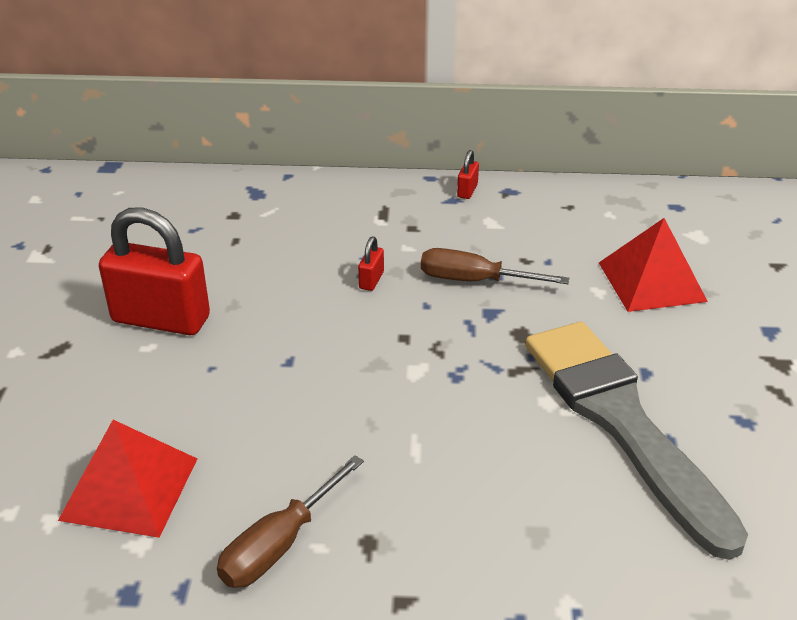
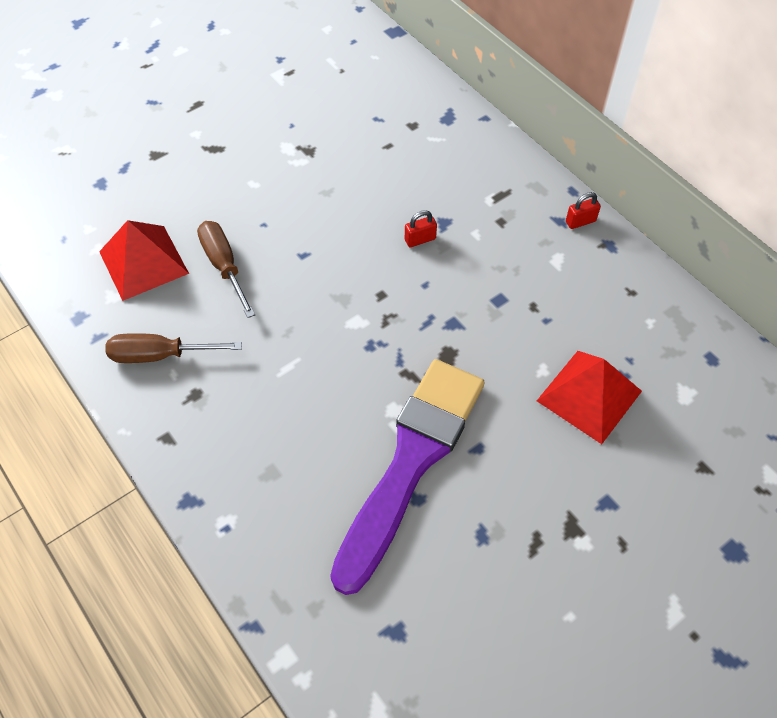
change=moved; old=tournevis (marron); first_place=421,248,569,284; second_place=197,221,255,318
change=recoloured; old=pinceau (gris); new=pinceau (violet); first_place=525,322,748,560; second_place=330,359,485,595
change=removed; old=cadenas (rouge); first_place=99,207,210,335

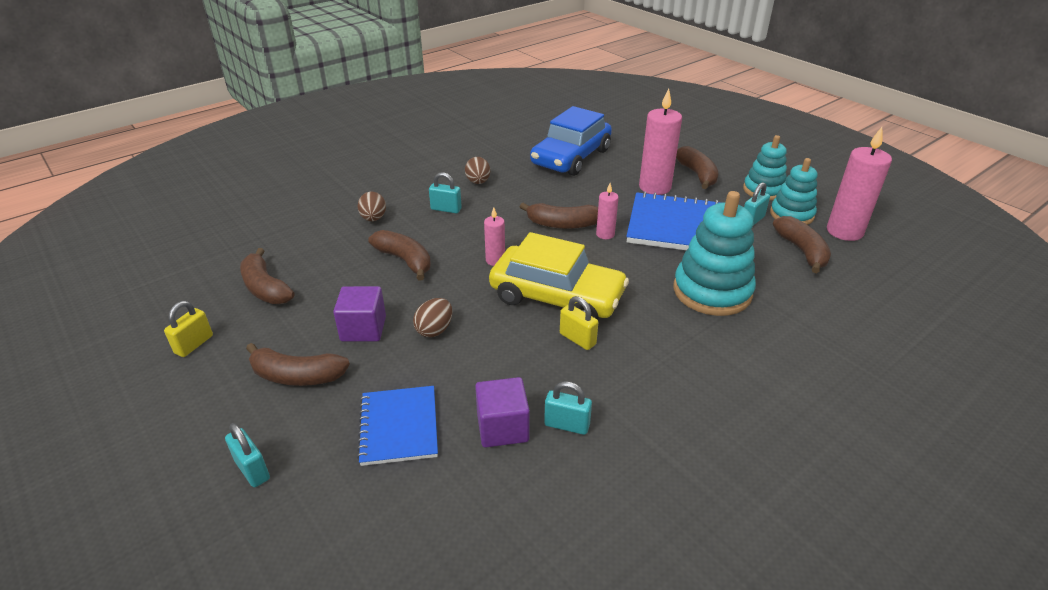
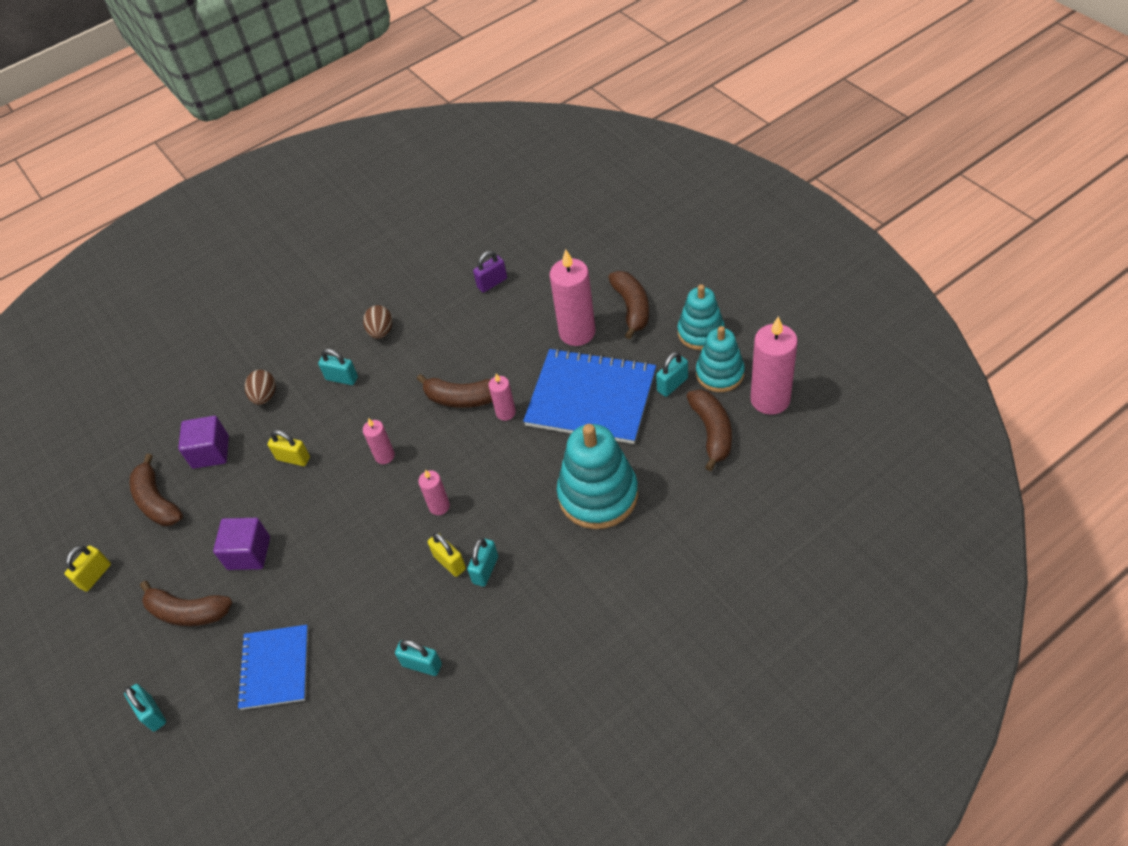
change=moved; old=cube (violet); first_place=475,377,530,447; second_place=178,416,229,469
change=replaced; old=banane (marron); new=cadenas (jaune); first_place=368,230,431,280; second_place=268,430,310,466
change=replaced; old=voiture (jaune); new=bougie (rose); first_place=489,232,629,320; second_place=418,470,450,515
change=added; new=cadenas (turquoise); second_place=467,538,498,587
change=replaced; old=voiture (bleu); new=cadenas (violet); first_place=530,106,612,176; second_place=473,251,507,293
change=removed; old=œuf (marron); first_place=413,298,452,337

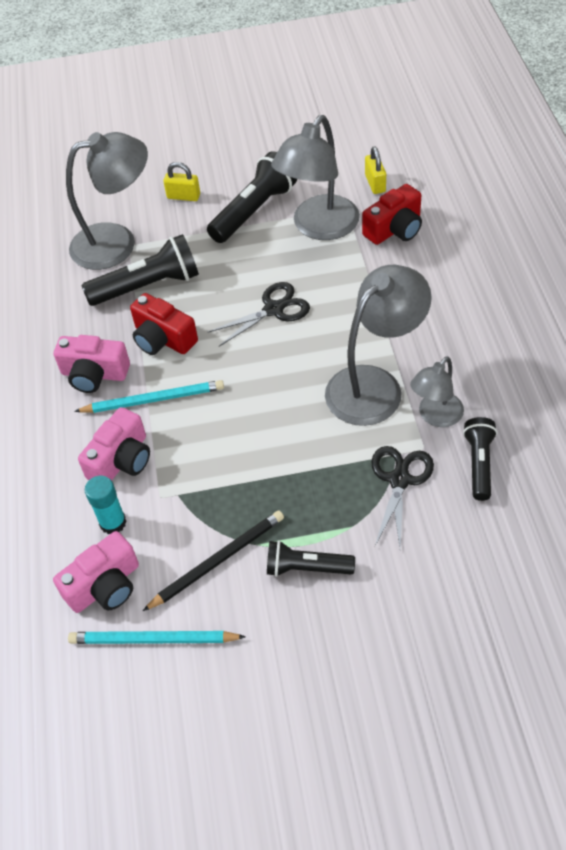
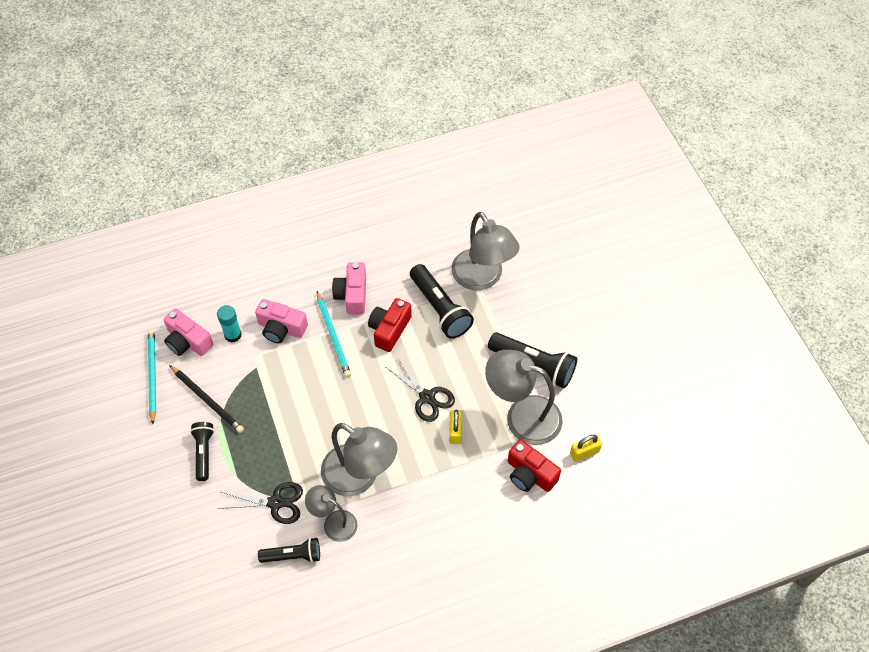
change=moved; old=cadenas (jaune); first_place=163,162,200,201; second_place=449,410,462,444

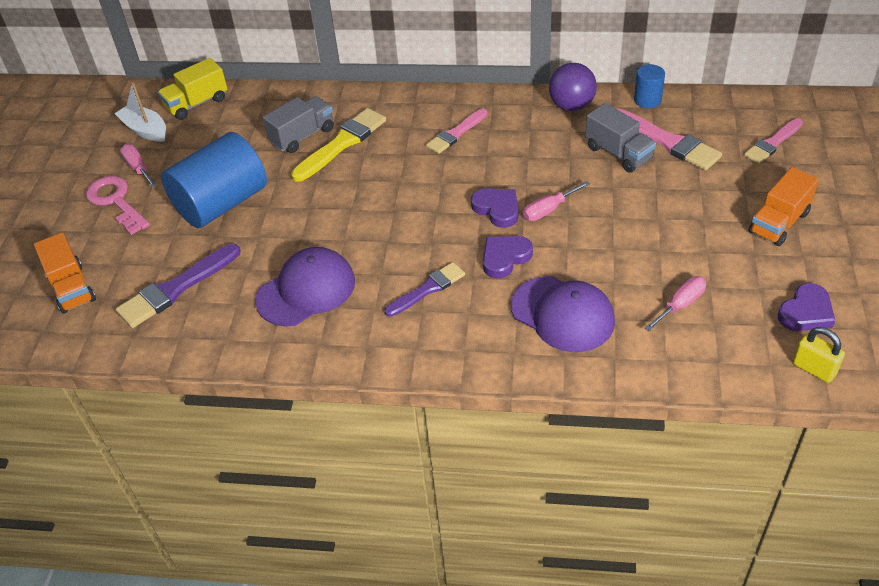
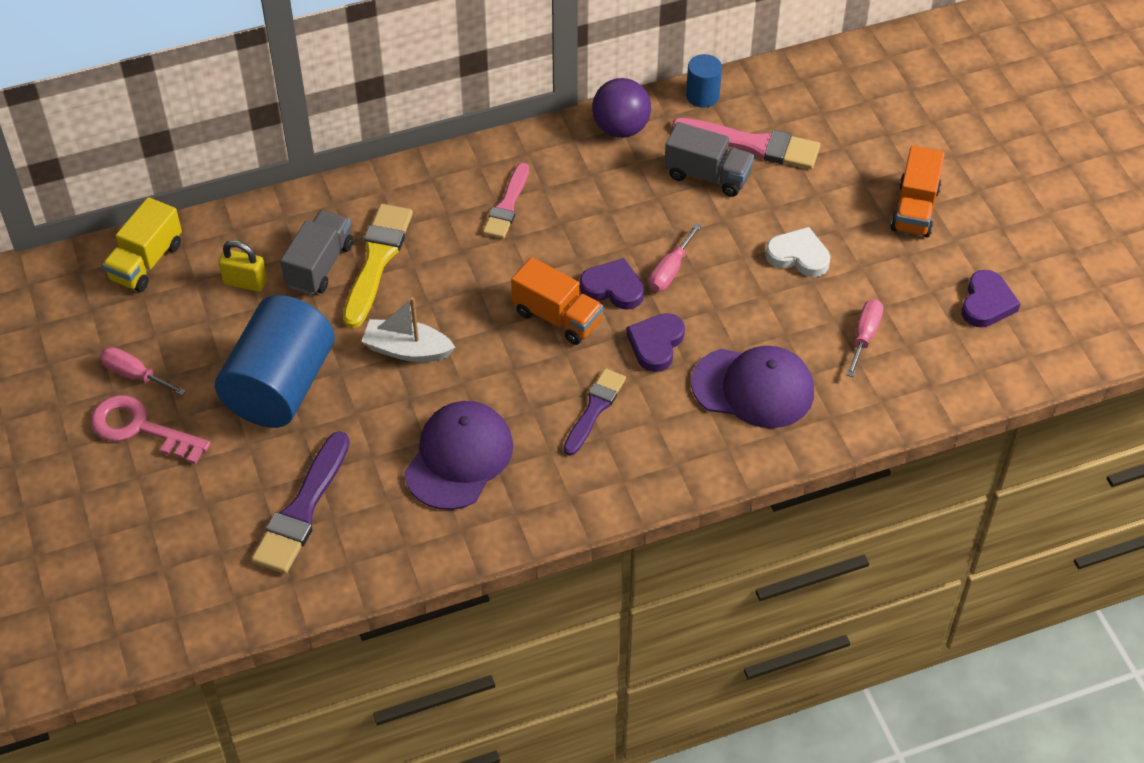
change=moved; old=cadenas (jaune); first_place=793,327,845,383; second_place=218,240,267,292
change=moved; old=bateau (blanc); first_place=114,82,166,142; second_place=361,297,455,362
change=moved; old=camion (orange); first_place=34,232,96,314; second_place=511,257,603,345
change=added; new=cœur (blanc); second_place=765,227,830,277
change=removed; old=pinceau (rose); first_place=744,118,803,163

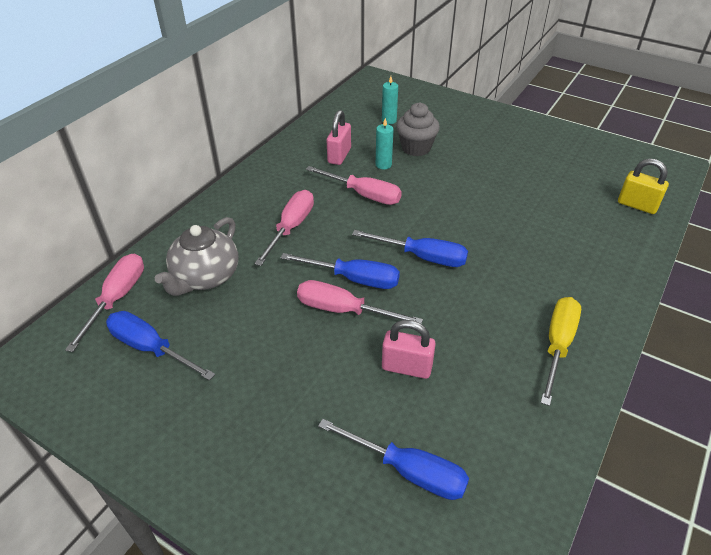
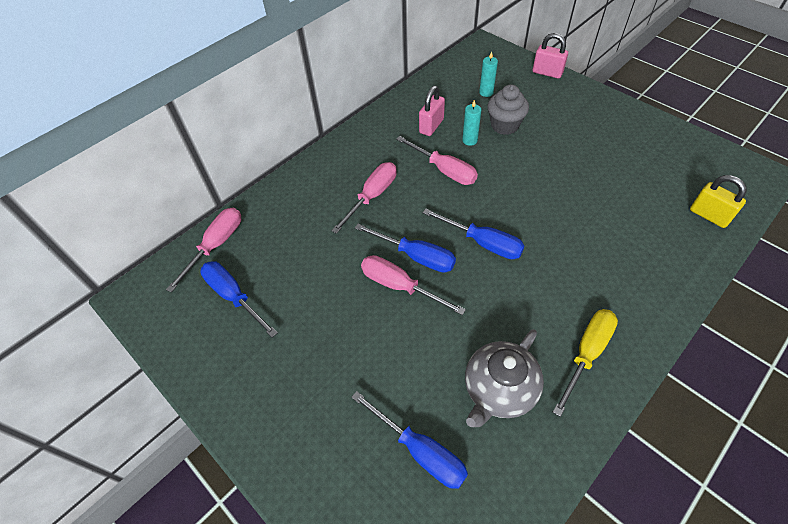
change=moved; old=théière (gris); first_place=155,217,238,296; second_place=465,329,544,427
change=moved; old=cadenas (rose); first_place=382,320,436,379; second_place=533,33,568,78

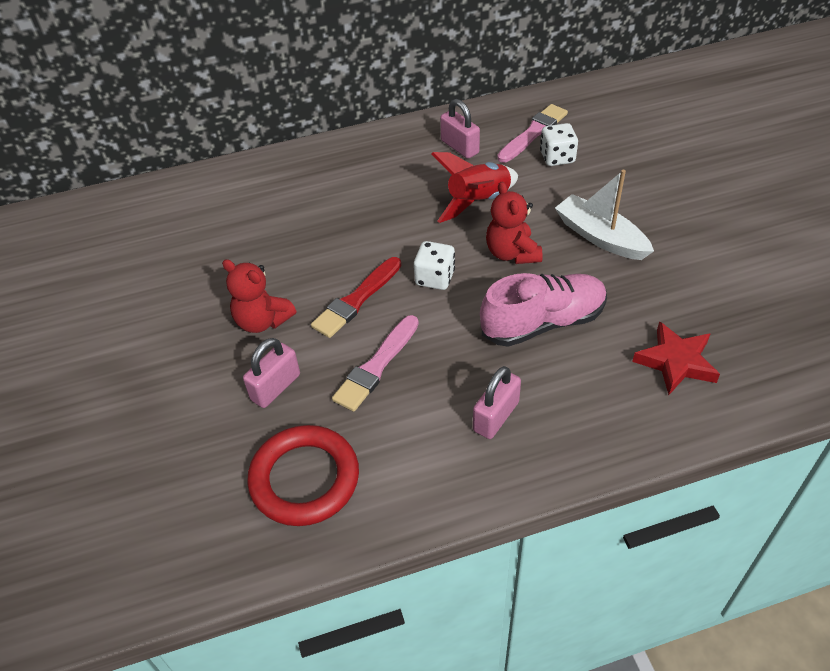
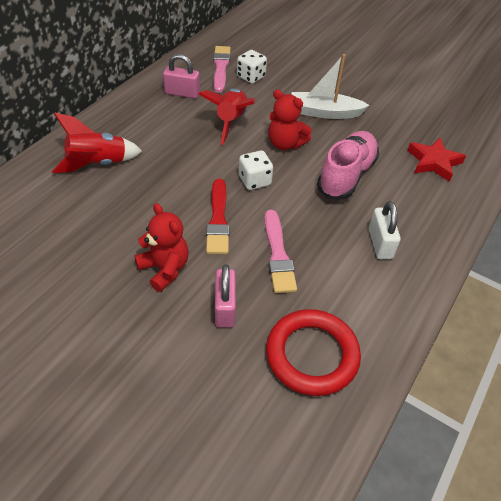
change=added; new=fusée (rouge); second_place=52,113,142,173
change=turned; old=ours en peluche (rouge); first_place=222,259,296,333; second_place=134,203,189,292; degrees=-120
change=recoloured; old=cadenas (rose); new=cadenas (blanc); first_place=473,366,521,439; second_place=369,201,401,259

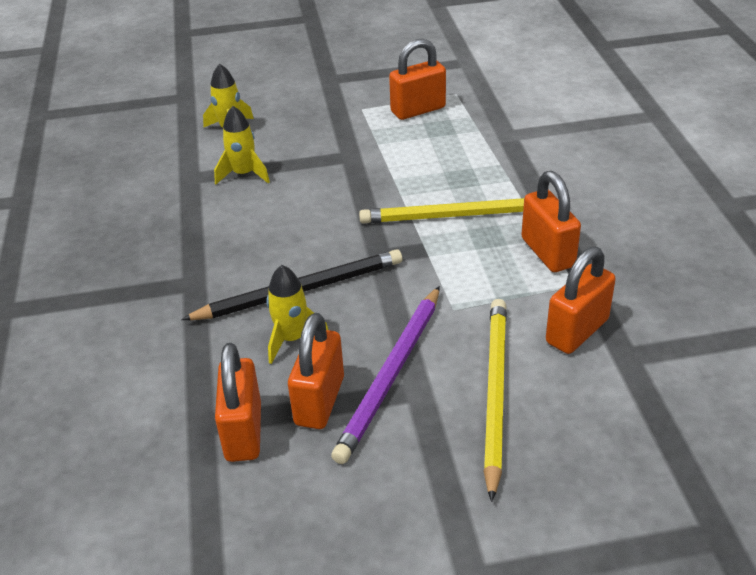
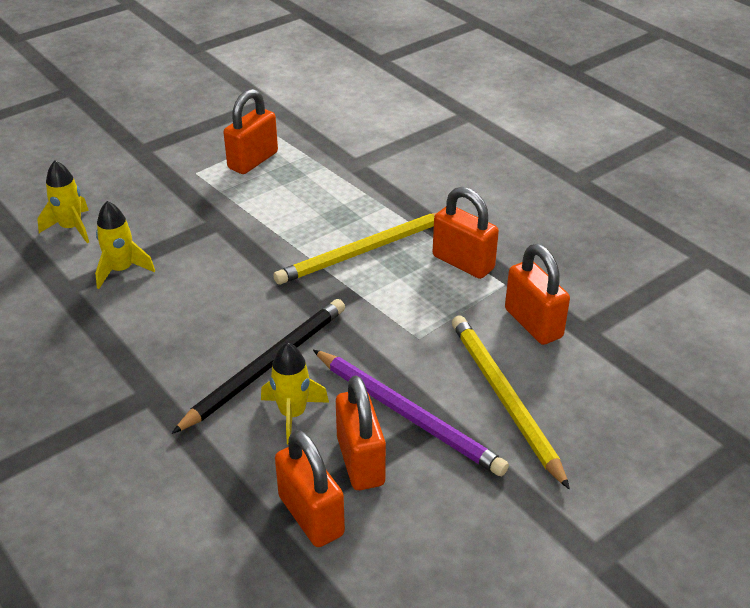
change=turned; old=crayon (violet); first_place=331,286,440,464; second_place=313,350,509,476; degrees=-45
change=turned; old=cadenas (orange); first_place=546,247,616,354; second_place=505,244,570,345; degrees=-45

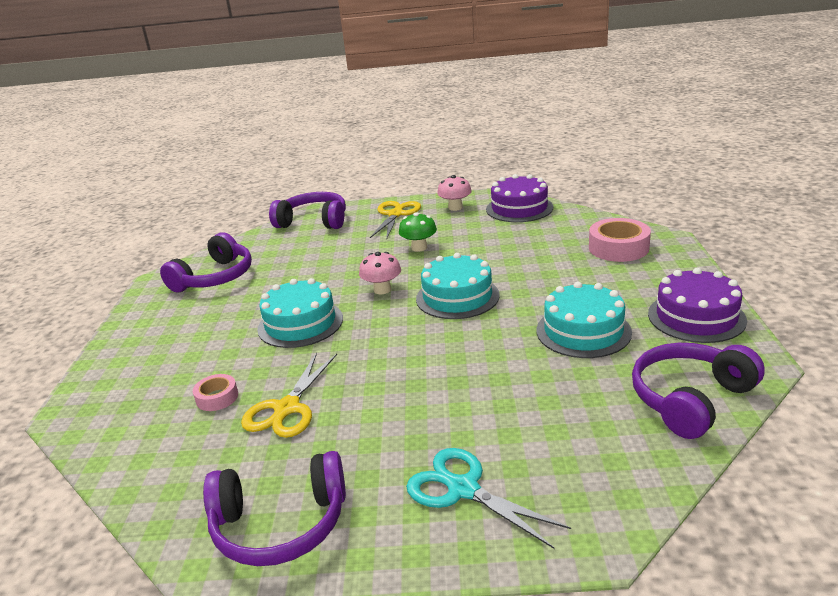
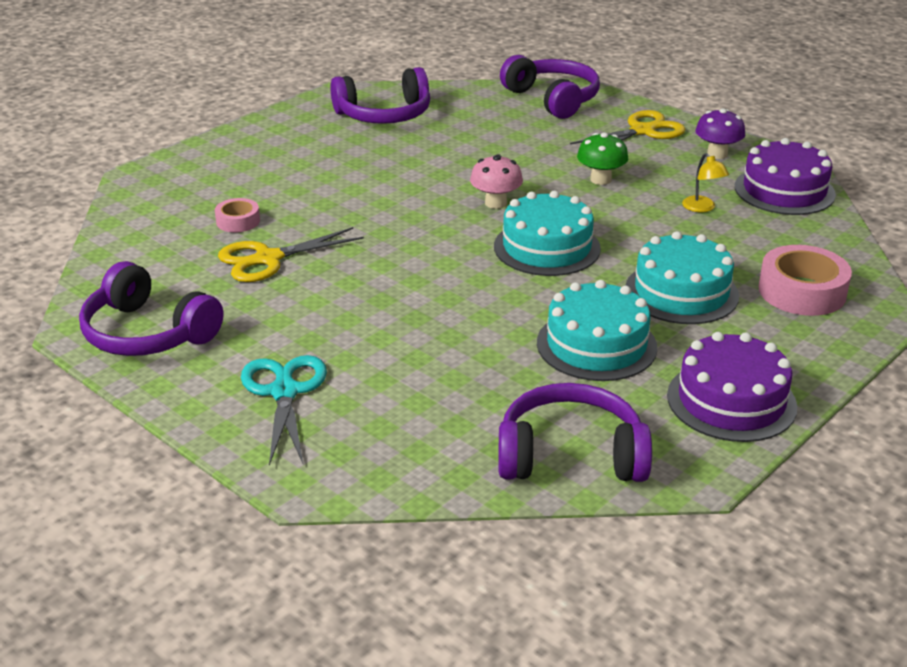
change=moved; old=gâteau (turquoise); first_place=257,278,343,348; second_place=625,231,739,324
change=added; new=lampe (jaune); second_place=682,153,729,212
change=recoloured; old=champignon (rose); new=champignon (violet); first_place=437,175,472,211; second_place=695,108,745,159

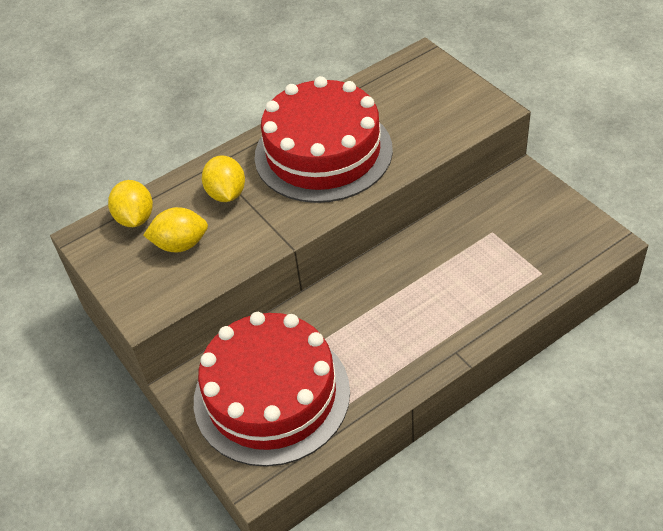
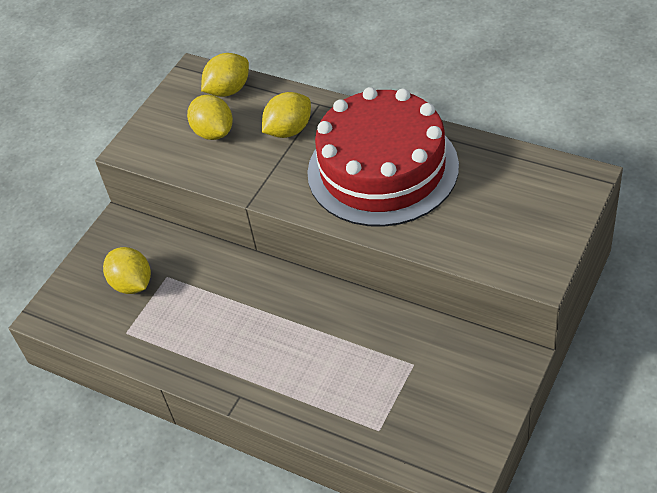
change=replaced; old=gâteau (rouge); new=citron (jaune); first_place=194,312,350,467; second_place=103,247,151,294

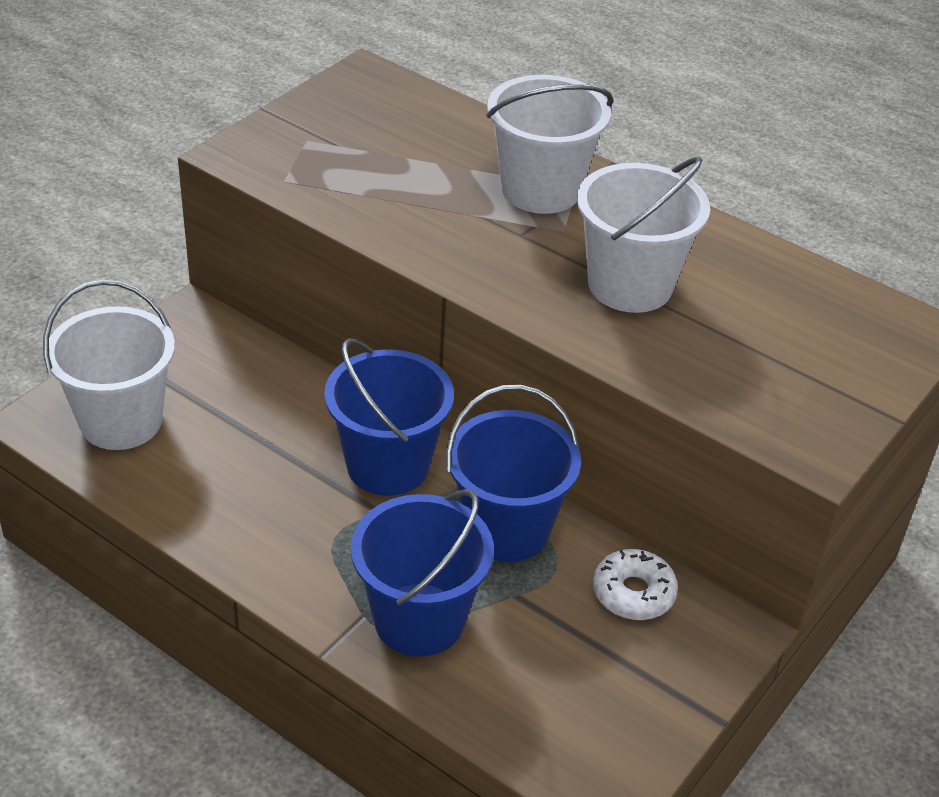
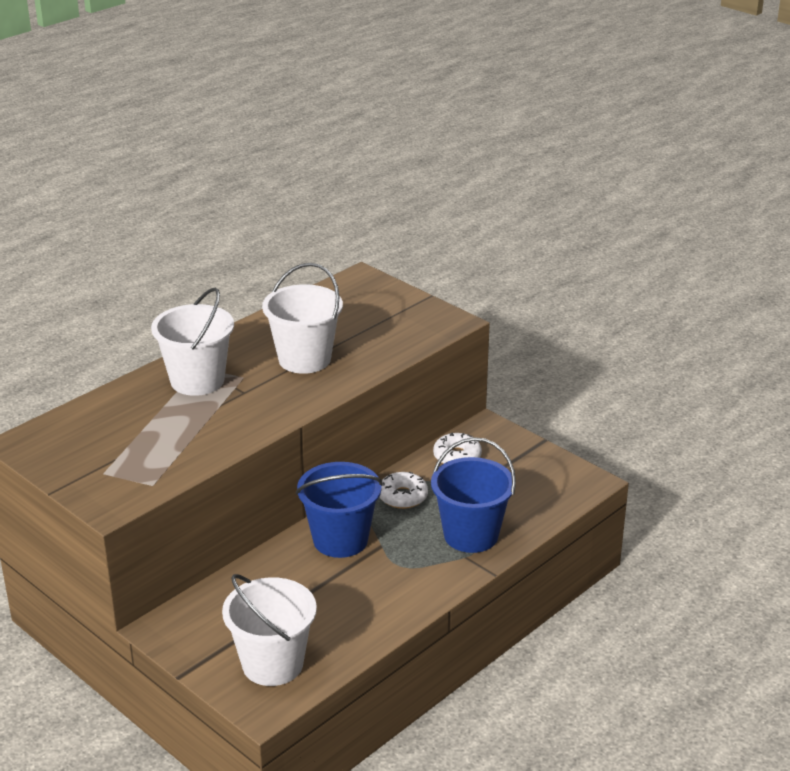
change=replaced; old=seau (bleu); new=beignet (blanc); first_place=446,385,581,562; second_place=379,472,428,509

